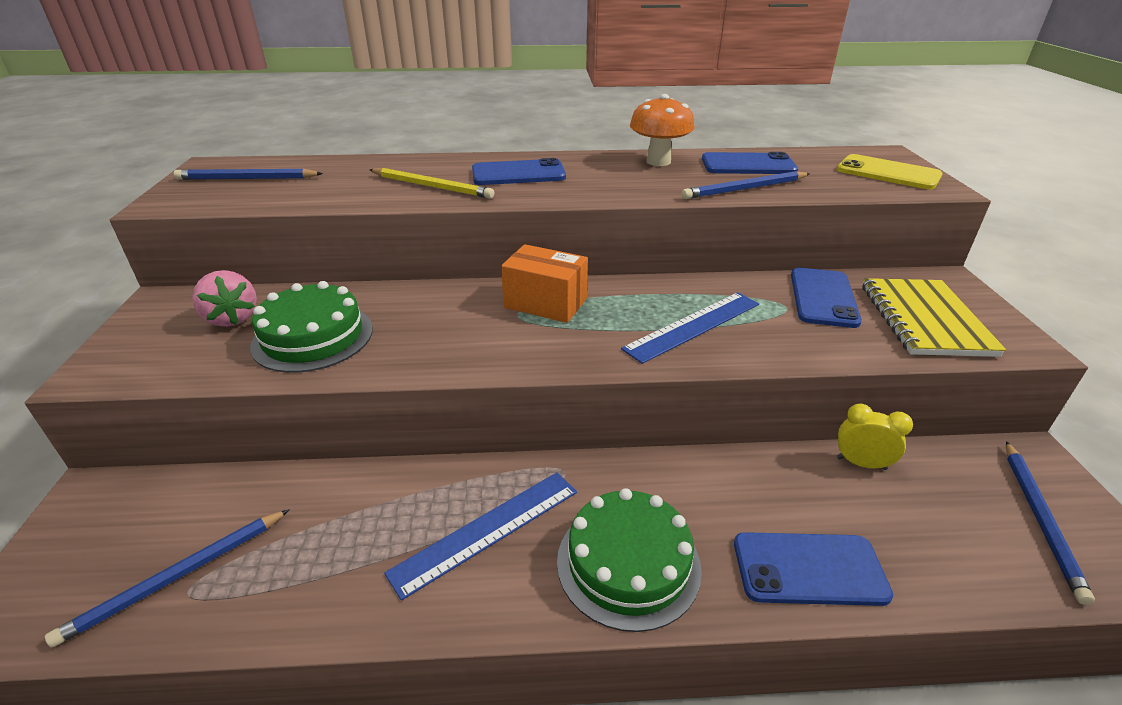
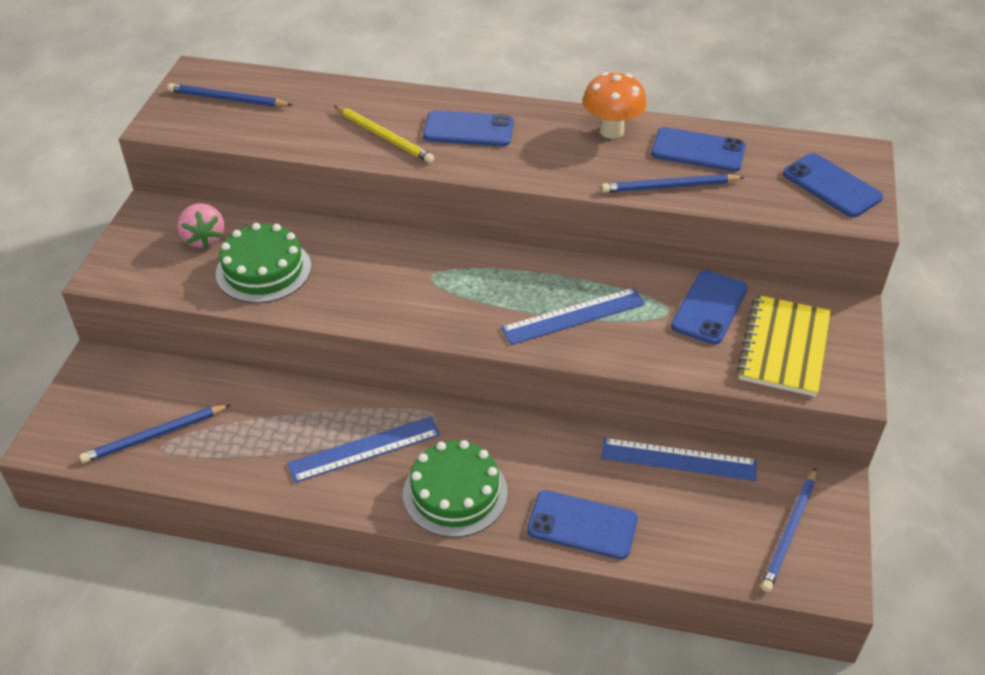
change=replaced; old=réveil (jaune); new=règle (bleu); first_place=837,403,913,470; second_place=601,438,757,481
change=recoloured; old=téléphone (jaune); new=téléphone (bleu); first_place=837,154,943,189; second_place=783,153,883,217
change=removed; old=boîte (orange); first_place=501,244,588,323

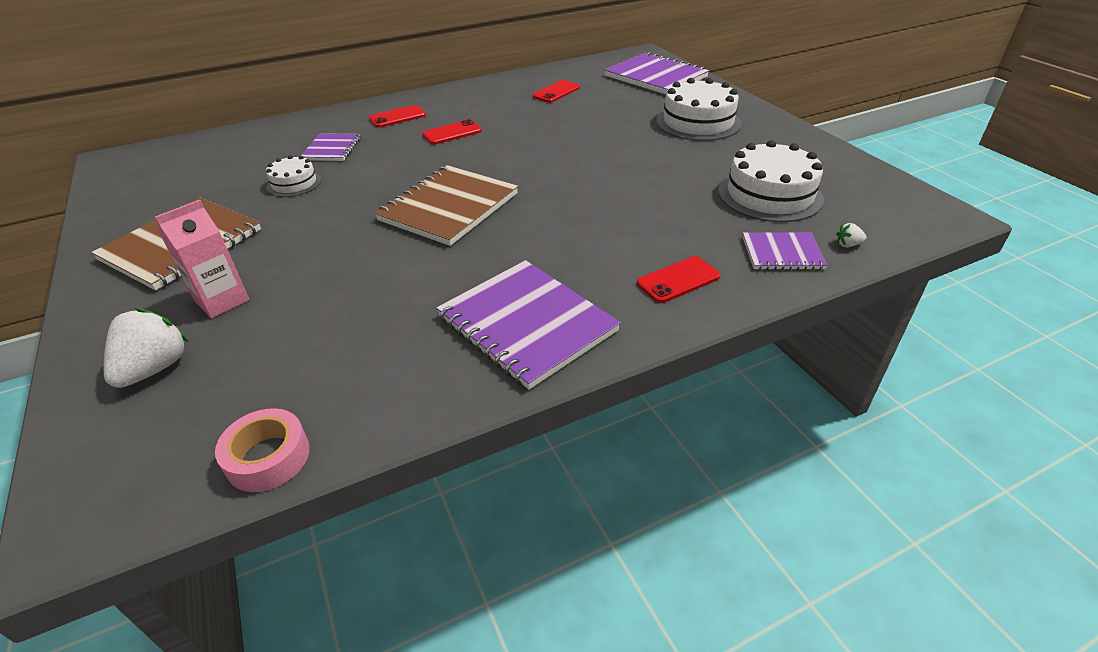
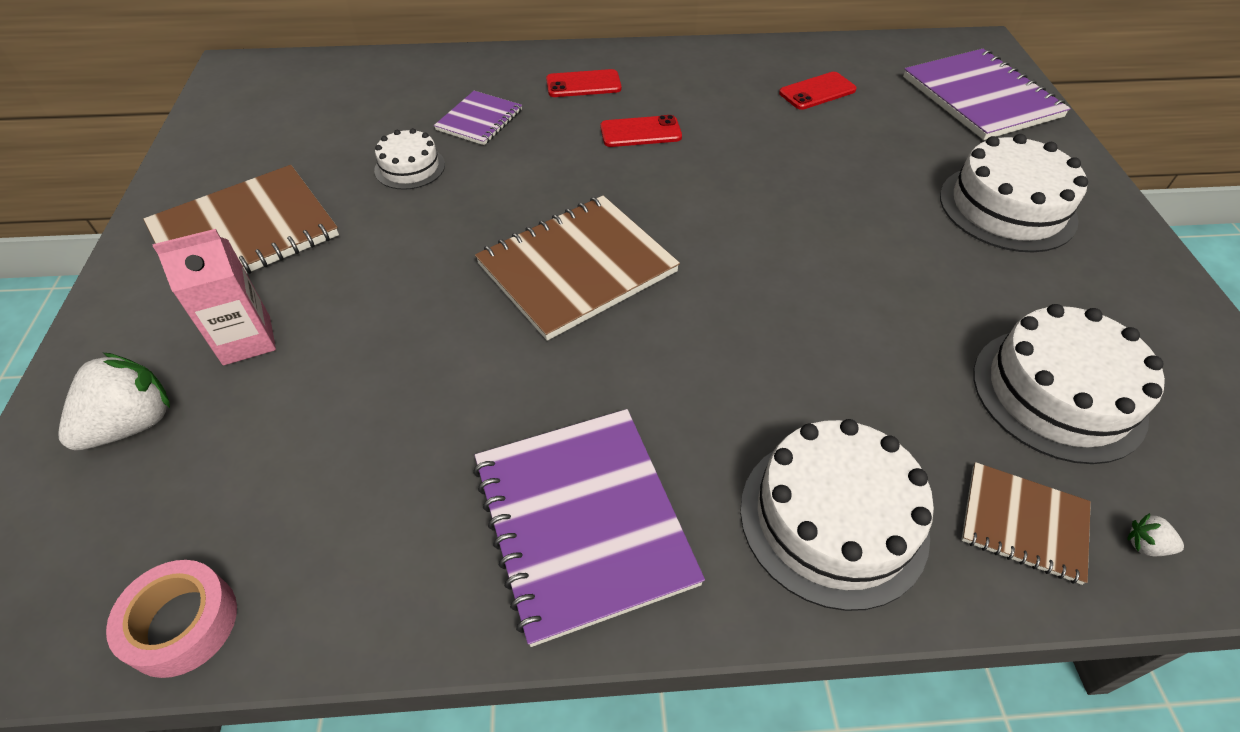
change=replaced; old=téléphone (rouge); new=gâteau (blanc); first_place=637,256,720,303; second_place=740,419,934,611
change=recoloured; old=carnet (violet); new=carnet (marron); first_place=742,232,828,270; second_place=961,462,1091,585

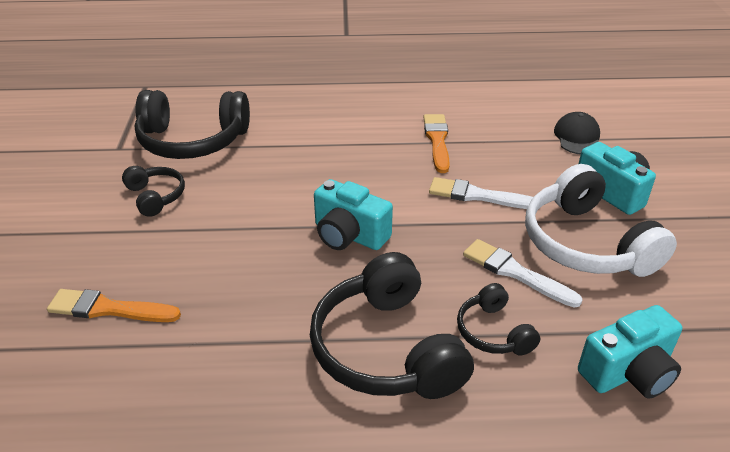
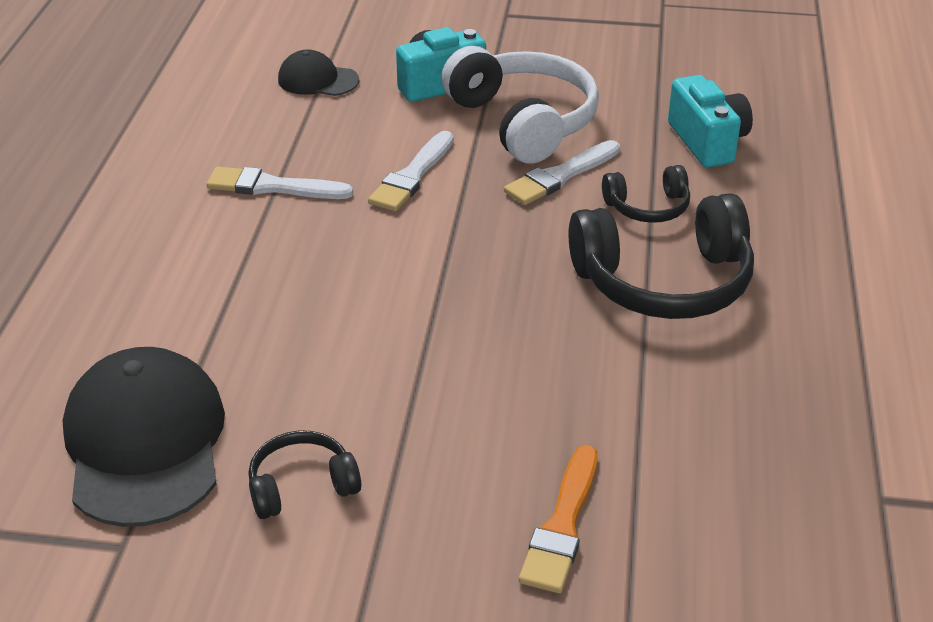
change=replaced; old=casque audio (noir); new=casquette (noir); first_place=135,90,250,159; second_place=63,347,225,527
change=recoloured; old=pinceau (orange); new=pinceau (blanc); first_place=423,114,450,173; second_place=207,166,353,199
change=turned; old=casque audio (blanc); first_place=525,164,677,277; second_place=441,46,599,164; degrees=-105
change=removed; old=appareil photo (turquoise); first_place=314,179,393,250

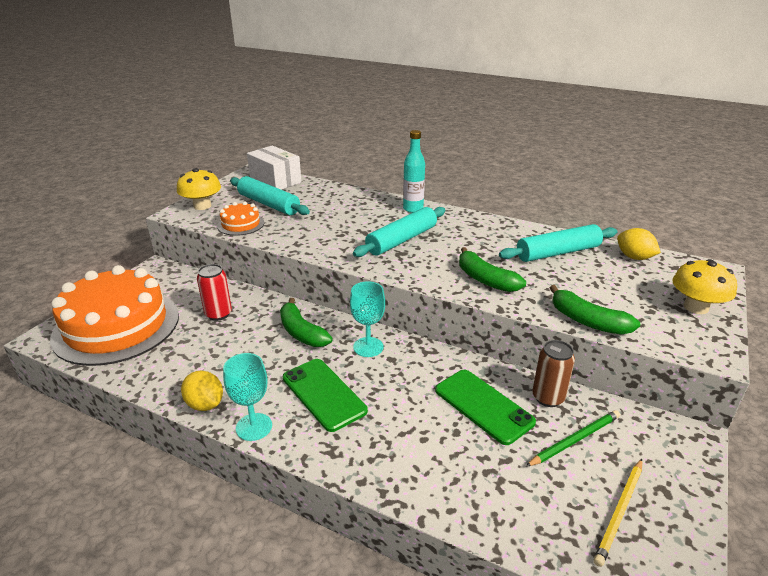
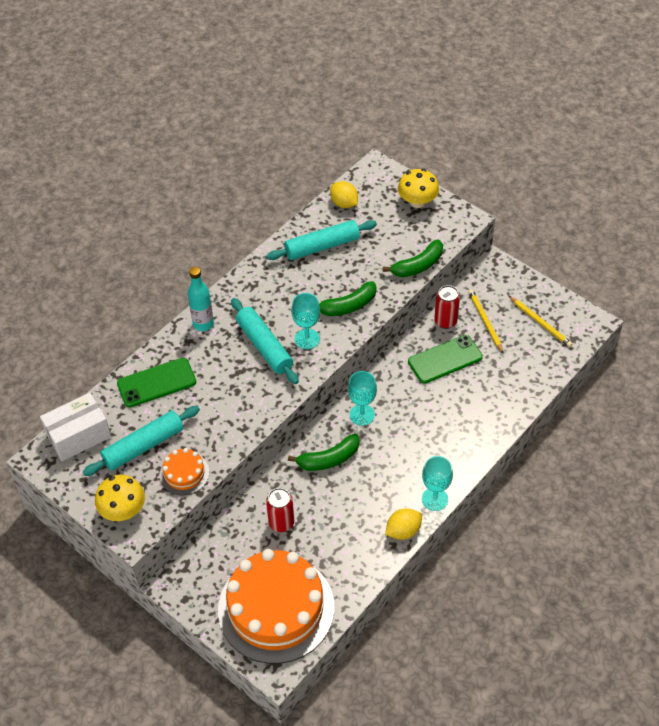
change=moved; old=téléphone (vert); first_place=283,359,368,432; second_place=117,358,196,407
change=turned; old=rouleau à pâtisserie (turquoise); first_place=499,224,618,262; second_place=266,220,377,260; degrees=75
change=added; new=verre à pied (turquoise); second_place=291,293,320,349
change=turned; old=citron (jaune); first_place=617,228,661,260; second_place=330,181,358,208; degrees=75
change=recoloured; old=canette (marron); new=canette (rouge); first_place=532,340,575,407; second_place=434,285,460,329
change=recoloured; old=crayon (vert); new=crayon (jaune); first_place=526,410,620,467; second_place=468,290,504,354

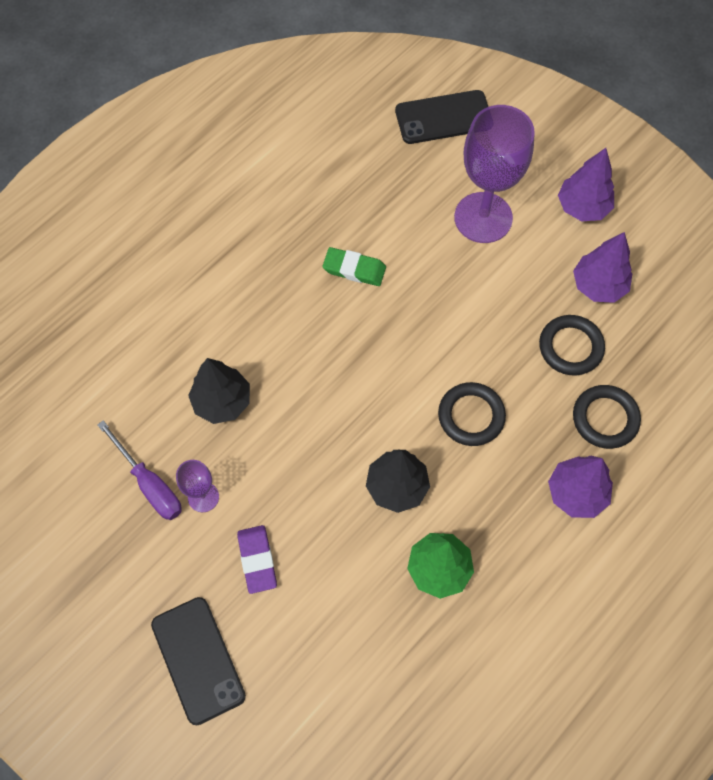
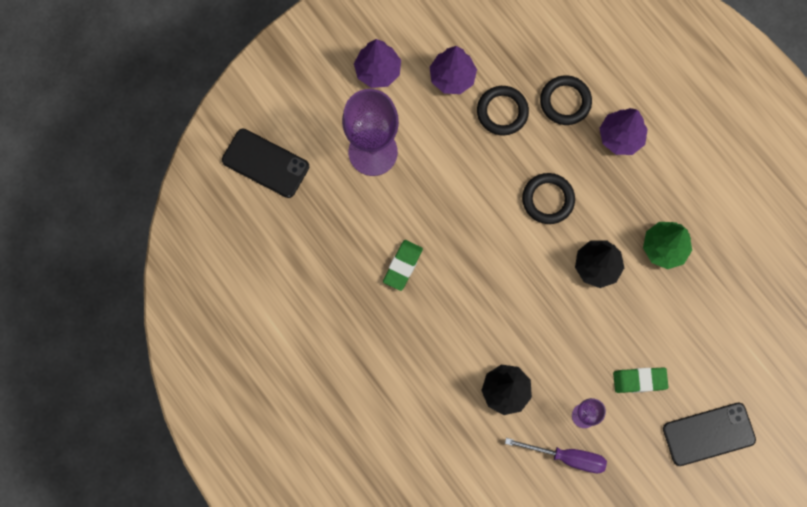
change=turned; old=téléphone (noir); first_place=395,90,488,144; second_place=222,128,309,198; degrees=-60
change=turned; old=tournevis (violet); first_place=97,420,182,520; second_place=505,438,607,473; degrees=45
change=recoloured; old=gomme (violet); new=gomme (vert); first_place=237,525,277,594; second_place=613,367,668,393

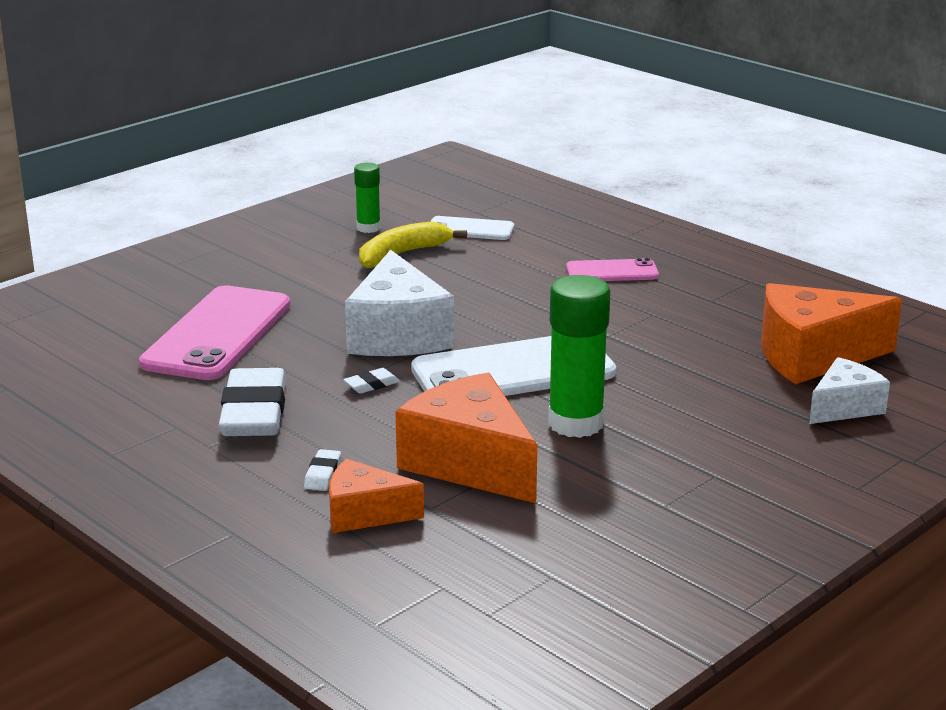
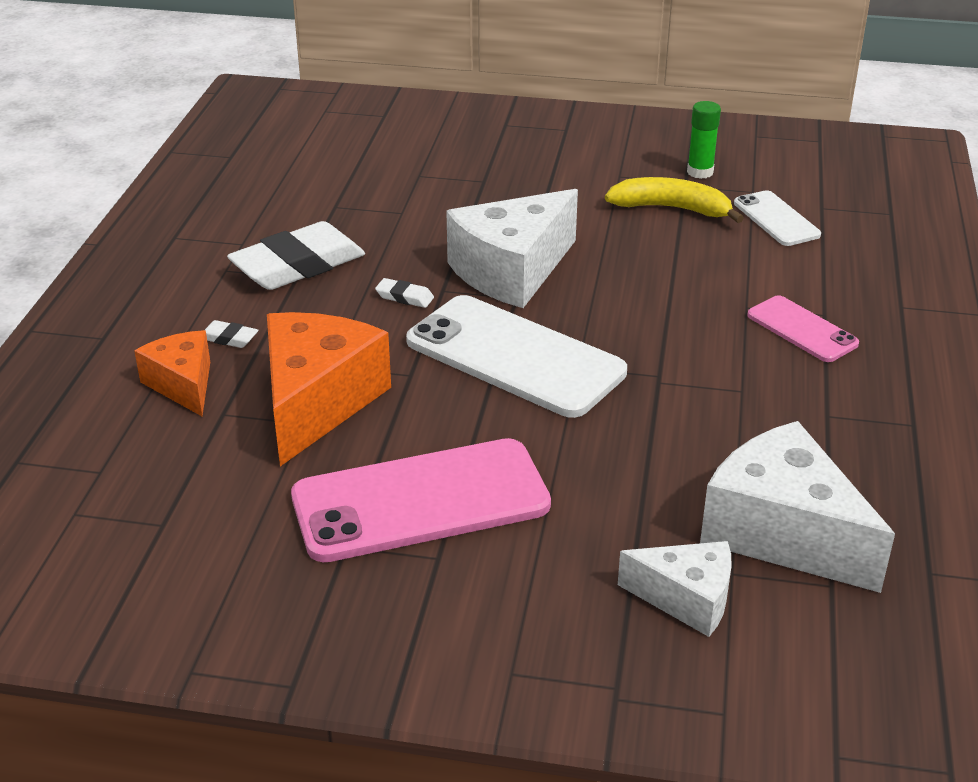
change=turned; old=gomme (blanc); first_place=304,449,341,491; second_place=205,320,258,348; degrees=45
change=moved; old=téléphone (rose); first_place=139,285,290,380; second_place=291,438,551,562
change=recoloured; old=fromage (orange); new=fromage (blanc); first_place=761,283,902,384; second_place=700,421,895,593
change=removed; old=bâton de colle (vert); first_place=548,275,610,438

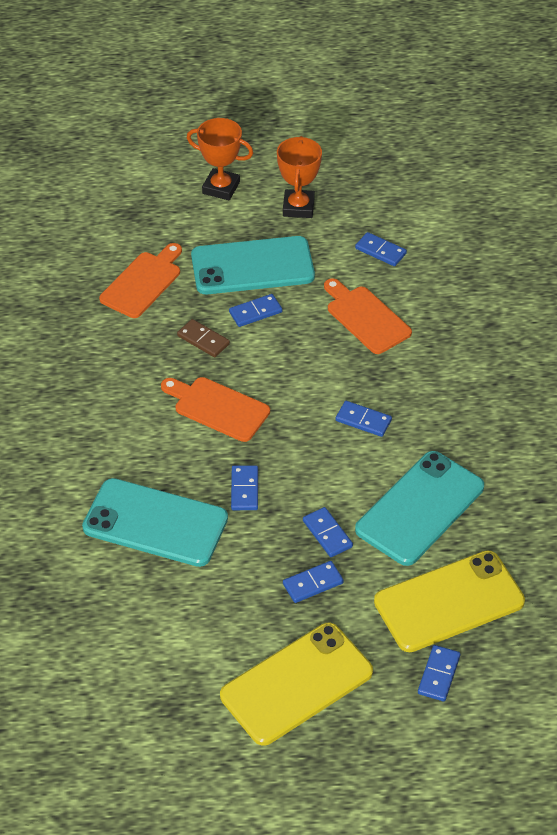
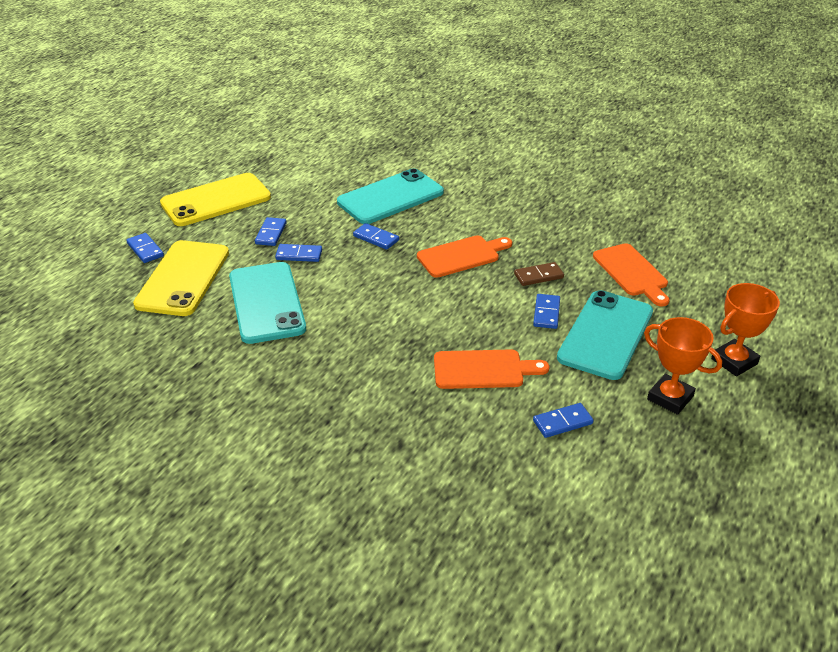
change=turned; old=téléphone (jaune); first_place=220,623,373,746; second_place=160,173,271,226; degrees=60
change=removed; old=domino (bleu); first_place=336,401,392,437

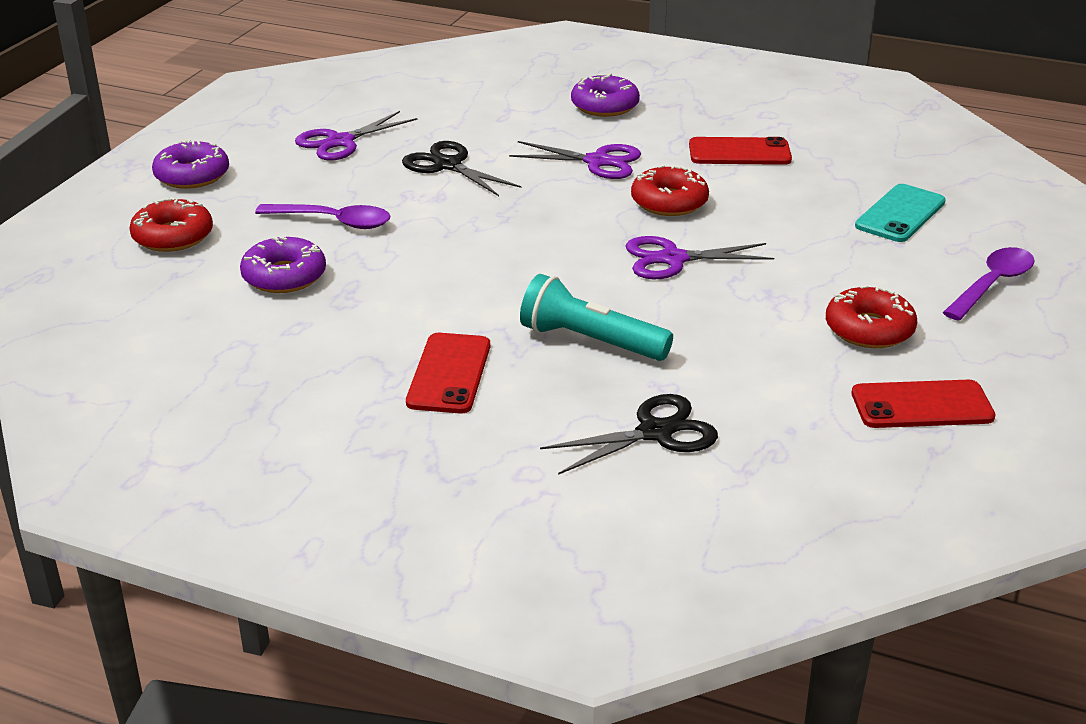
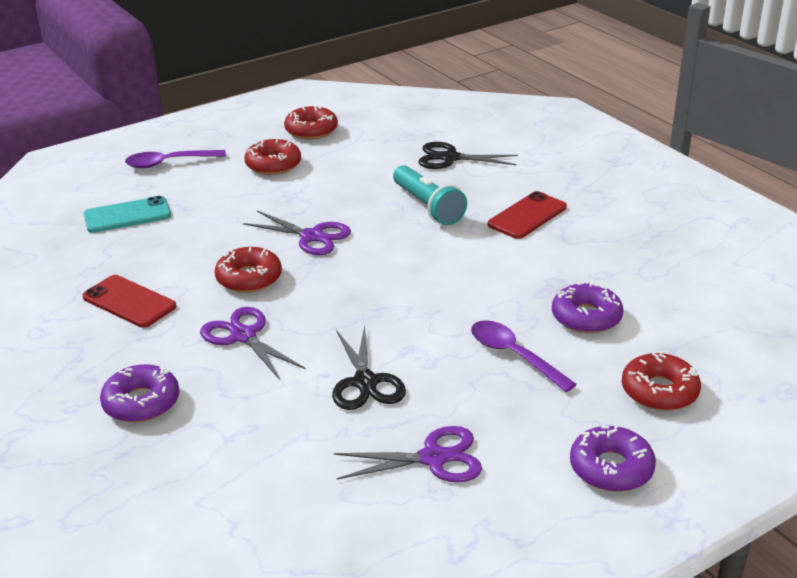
change=replaced; old=téléphone (rouge); new=beignet (rouge); first_place=851,380,996,428; second_place=284,105,338,139

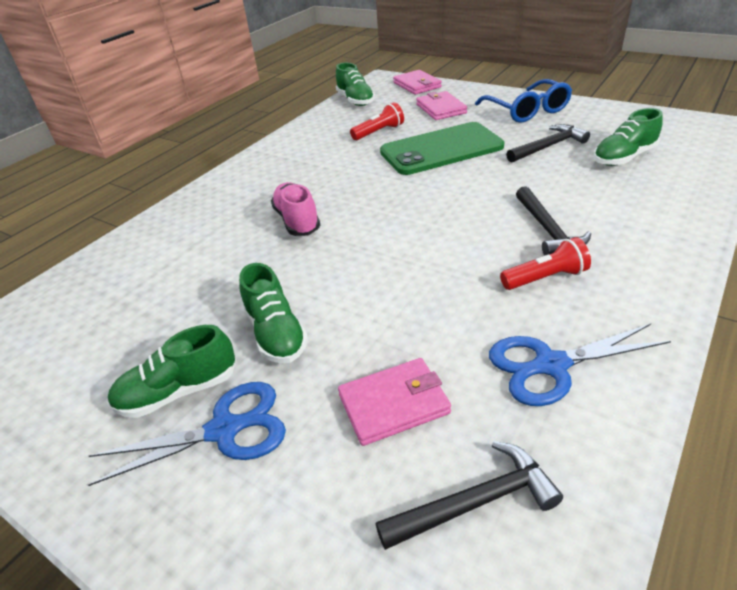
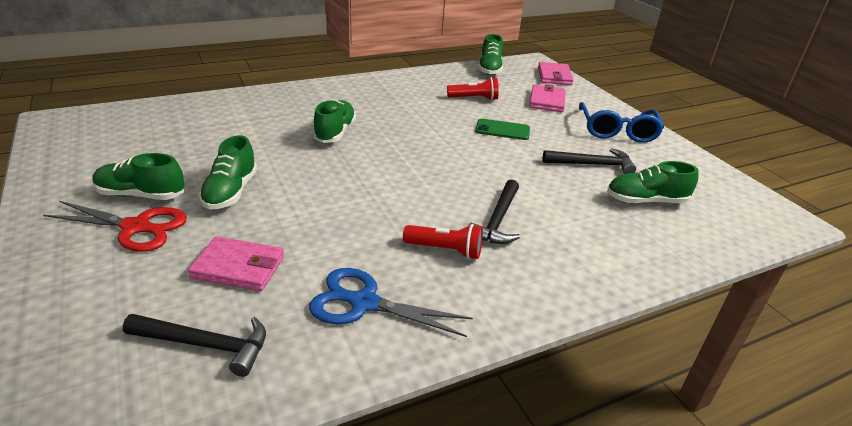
change=recoloured; old=ciseaux (bleu); new=ciseaux (rouge); first_place=88,382,286,486; second_place=43,201,187,252
change=recoloured; old=chaussure (rose); new=chaussure (vert); first_place=271,182,320,236; second_place=313,100,356,143
change=resized; old=téléphone (vert); first_place=380,122,504,175; second_place=475,119,530,140; factor=0.5

